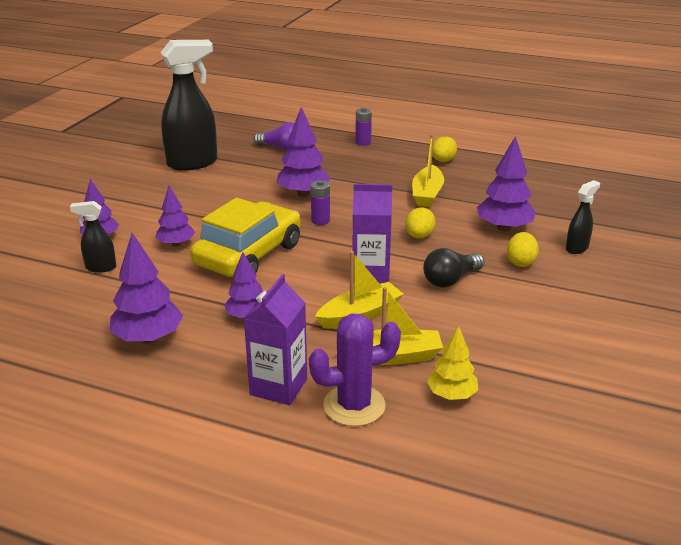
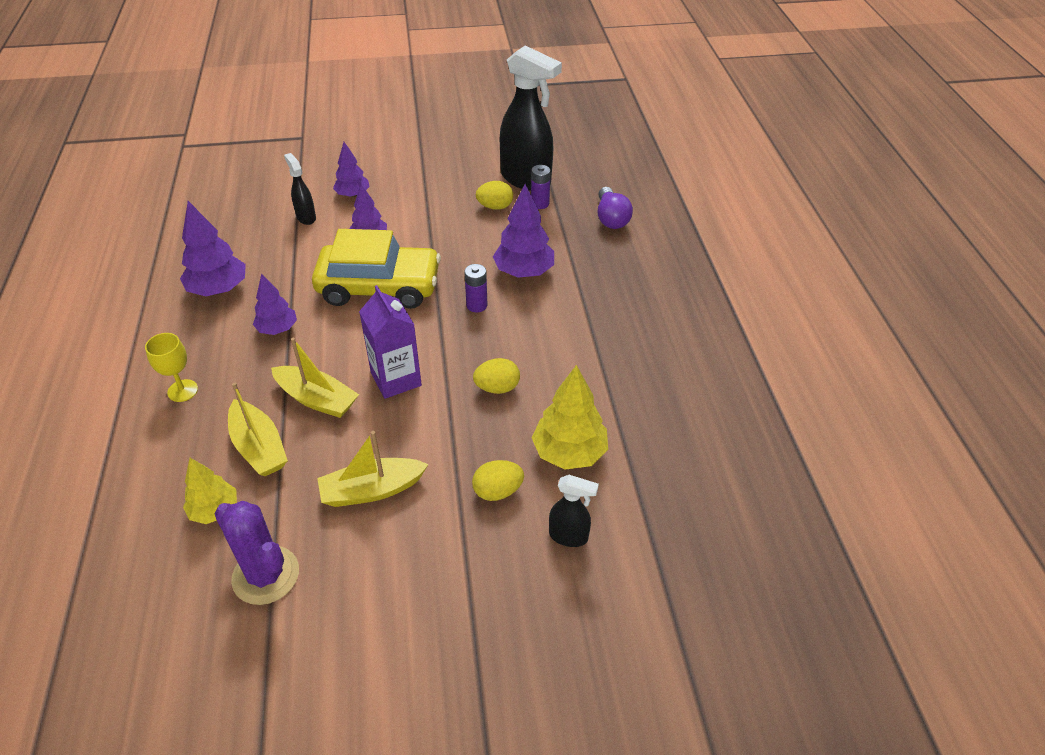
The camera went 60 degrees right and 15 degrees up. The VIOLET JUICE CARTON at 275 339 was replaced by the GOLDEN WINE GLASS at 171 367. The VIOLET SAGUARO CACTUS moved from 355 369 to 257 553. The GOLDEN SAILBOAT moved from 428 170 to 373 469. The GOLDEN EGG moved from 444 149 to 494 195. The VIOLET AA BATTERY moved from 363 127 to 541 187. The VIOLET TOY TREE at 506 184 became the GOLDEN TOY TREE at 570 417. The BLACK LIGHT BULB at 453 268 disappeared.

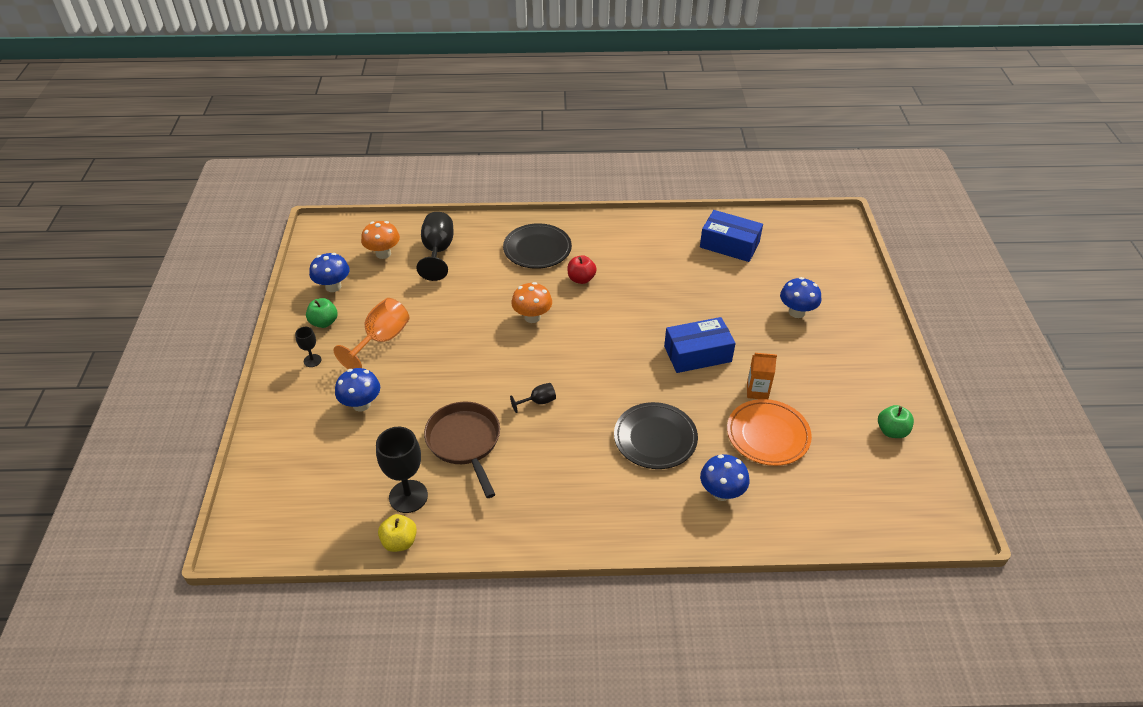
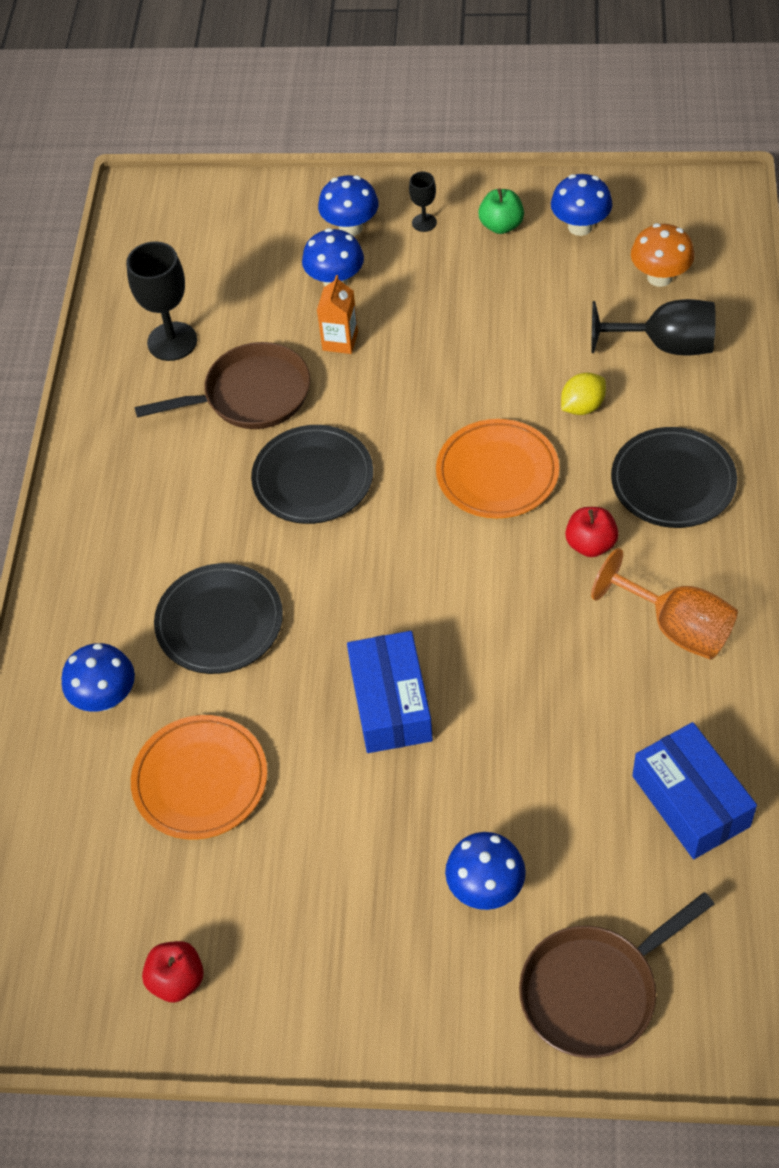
The camera went 100 degrees right and 10 degrees up. The GREEN APPLE FRUIT at 896 421 became the RED APPLE FRUIT at 173 972. The BLACK WINE GLASS at 533 398 was replaced by the BLACK FLAT DISH at 312 474. The ORANGE-COLOURED JUICE CARTON moved from 762 376 to 337 314. The BLUE FUNGUS at 348 205 appeared. The ORANGE-COLOURED FUNGUS at 531 302 was replaced by the ORANGE-COLOURED FLAT DISH at 497 468. The DARK BROWN SKILLET at 616 975 appeared. The GOLDEN LEMON at 583 394 appeared. The ORANGE-COLOURED WINE GLASS moved from 371 333 to 664 604. The BLUE PACKAGE at 731 236 turned 60 degrees counterclockwise. The GOLDEN APPLE FRUIT at 397 533 disappeared.

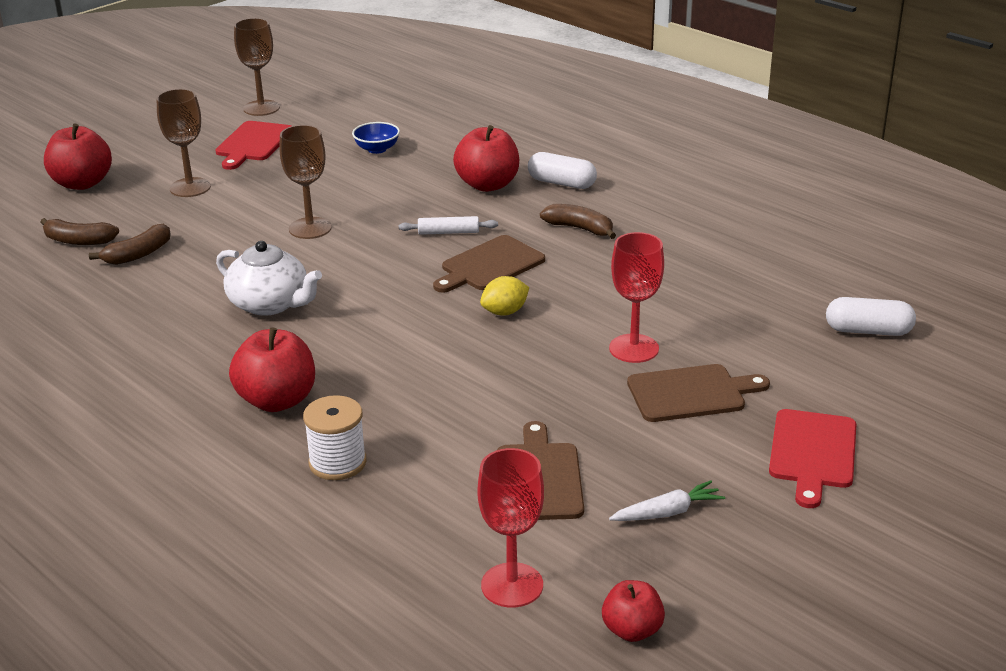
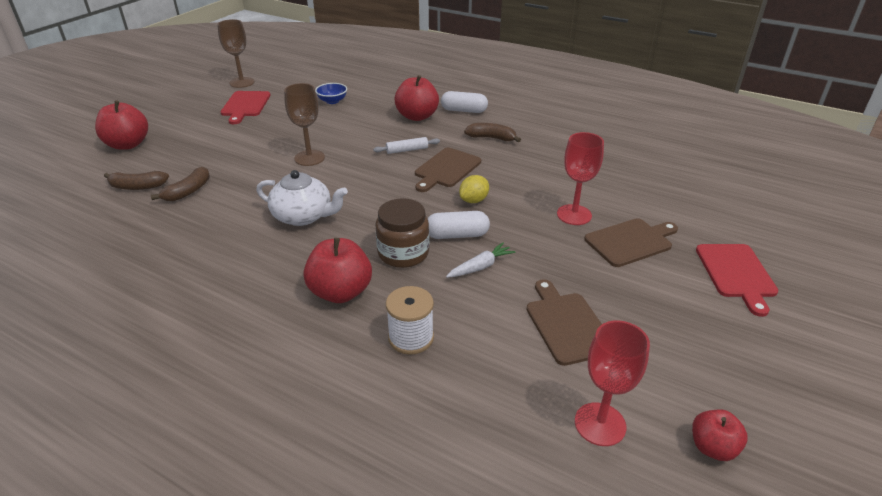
The camera went 15 degrees left and 5 degrees up. The DARK BROWN PRESERVE JAR at 402 233 appeared. The WHITE CAPSULE moved from 871 316 to 458 225. The WHITE CARROT moved from 667 500 to 480 260. The DARK BROWN WINE GLASS at 184 143 disappeared.

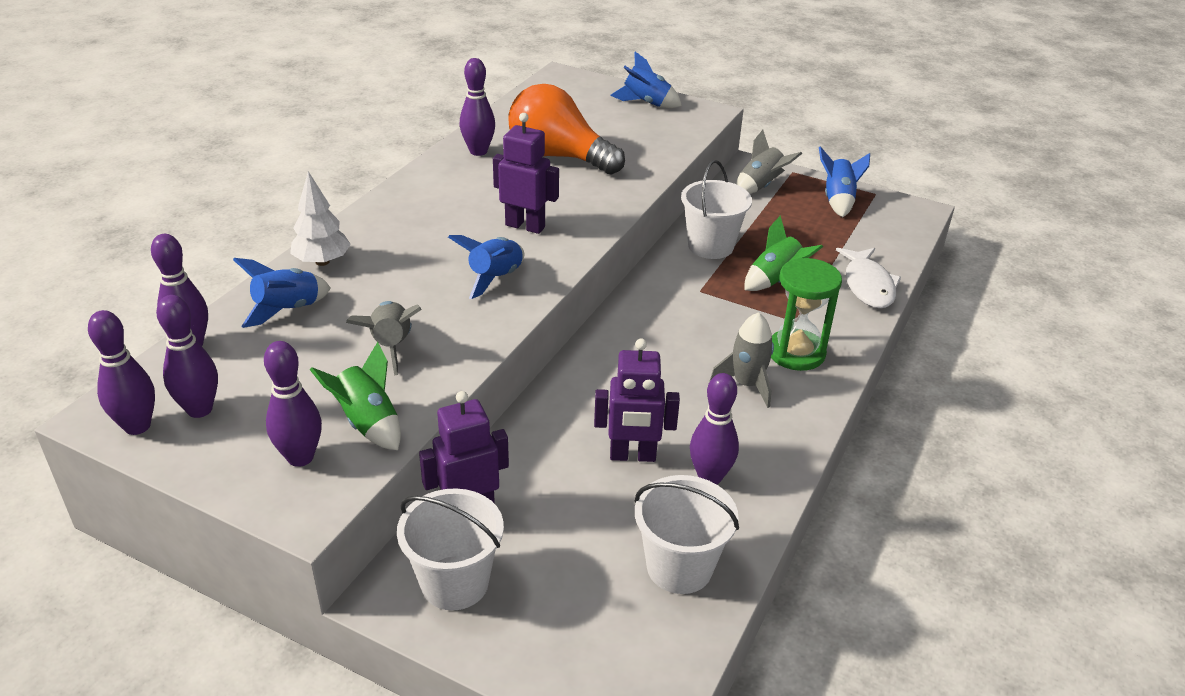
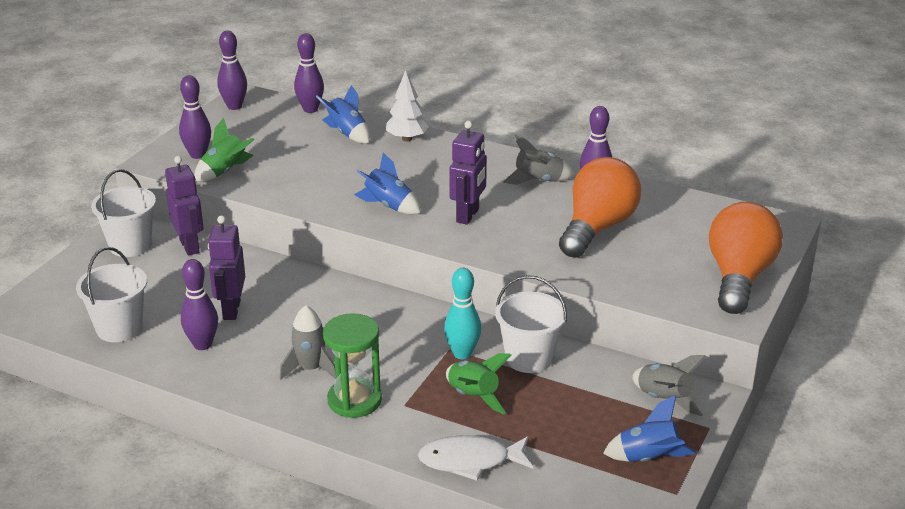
The camera went 90 degrees right and 5 degrees down. The TEAL TENPIN at 462 313 appeared. The ASH-GREY ROCKET moved from 384 338 to 538 159. The BLUE ROCKET at 646 80 was replaced by the ORANGE-COLOURED LIGHT BULB at 746 258. The VIOLET TENPIN at 187 356 disappeared.

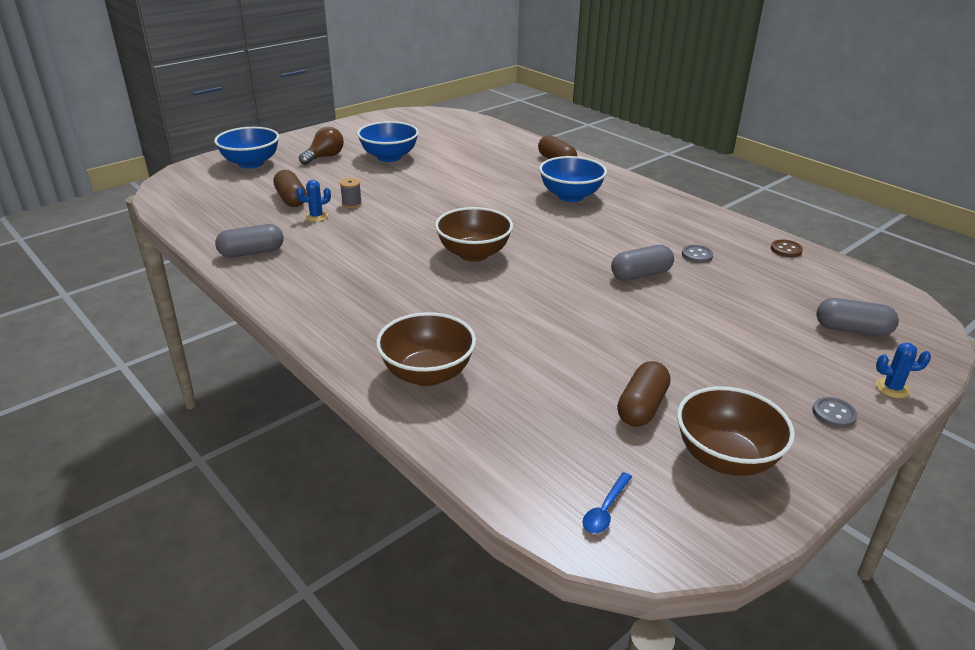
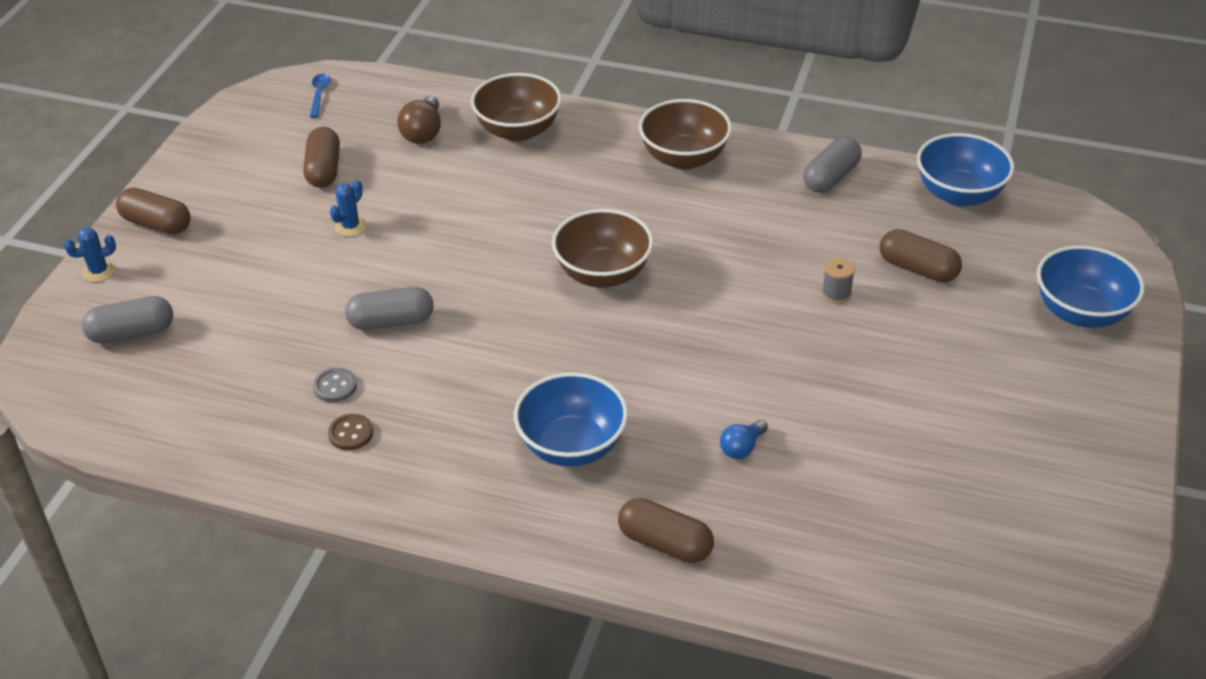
The camera went 150 degrees right and 10 degrees up. The ASH-GREY BUTTON at 834 412 was replaced by the DARK BROWN CAPSULE at 153 211. The DARK BROWN BUTTON moved from 787 248 to 350 432. The BLUE SAGUARO CACTUS moved from 313 201 to 348 208. The ASH-GREY CAPSULE at 642 263 turned 45 degrees clockwise. The DARK BROWN LIGHT BULB moved from 321 146 to 419 120. The DARK BROWN BOWL moved from 736 431 to 685 134. The BLUE LIGHT BULB at 744 439 appeared. The BLUE BOWL moved from 388 141 to 965 170.

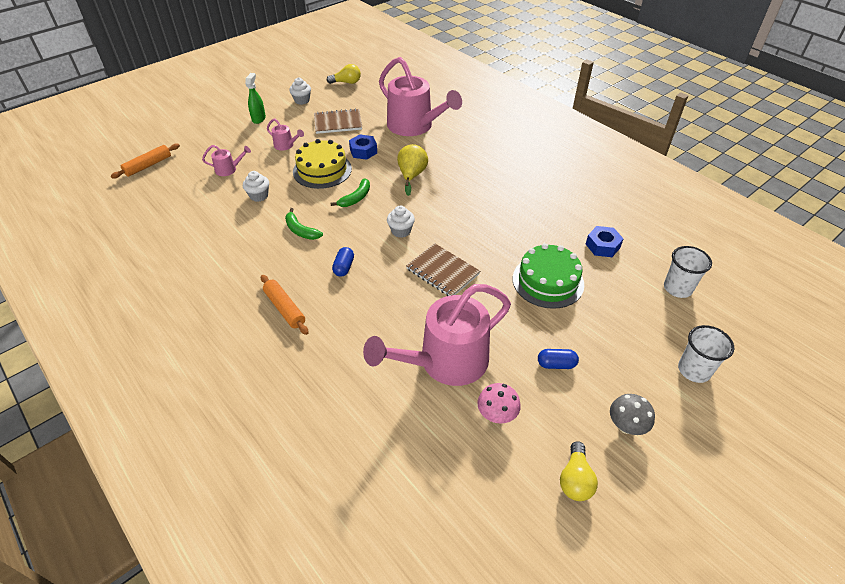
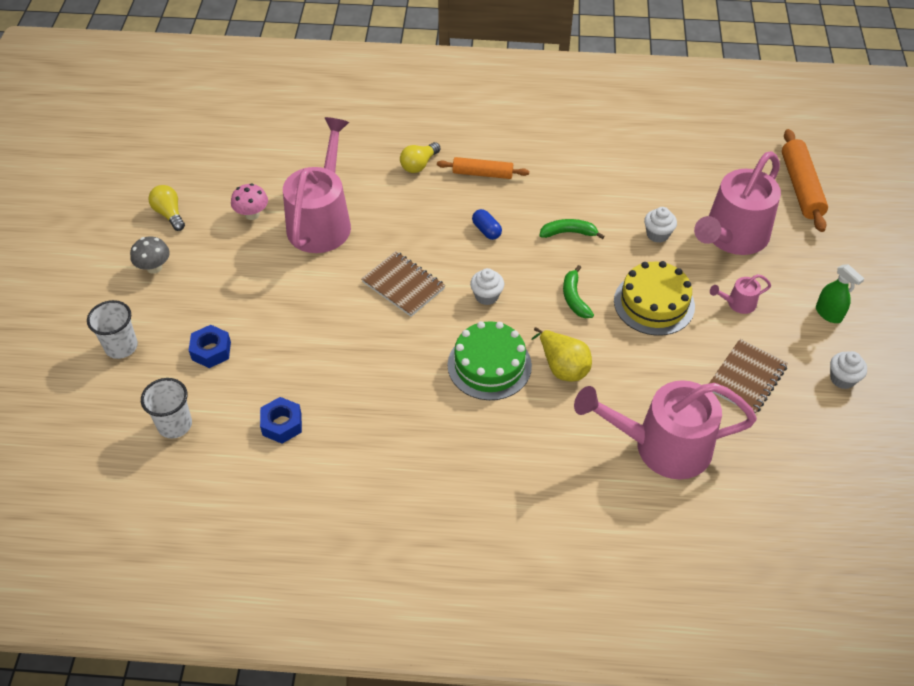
The camera went 135 degrees right and 5 degrees up. The BLUE HEX NUT moved from 363 147 to 210 346. The DARK BROWN NOTEPAD at 443 269 turned 45 degrees clockwise. The GOLDEN LIGHT BULB moved from 344 74 to 420 157. The GREEN GATEAU moved from 548 276 to 490 360. The ROSE-PINK SPRINKLING CAN at 226 160 changed to 2.40 times the size. The ORANGE-COLOURED DOUGH ROLLER at 145 161 changed to 1.50 times the size. The BLUE CAPSULE at 558 359 disappeared.

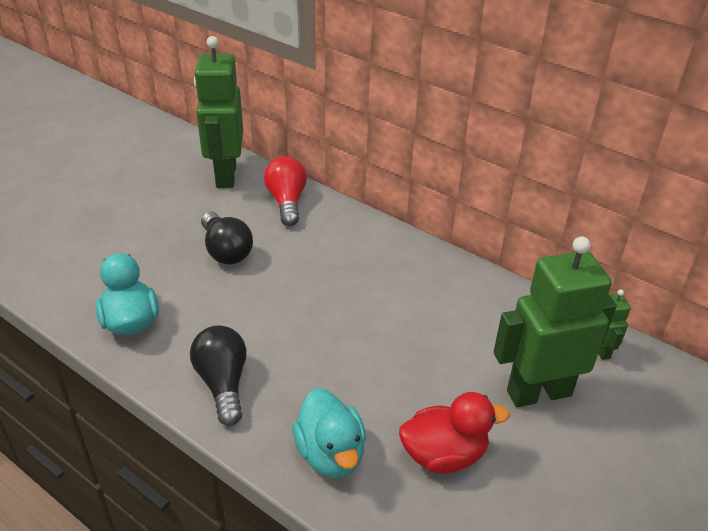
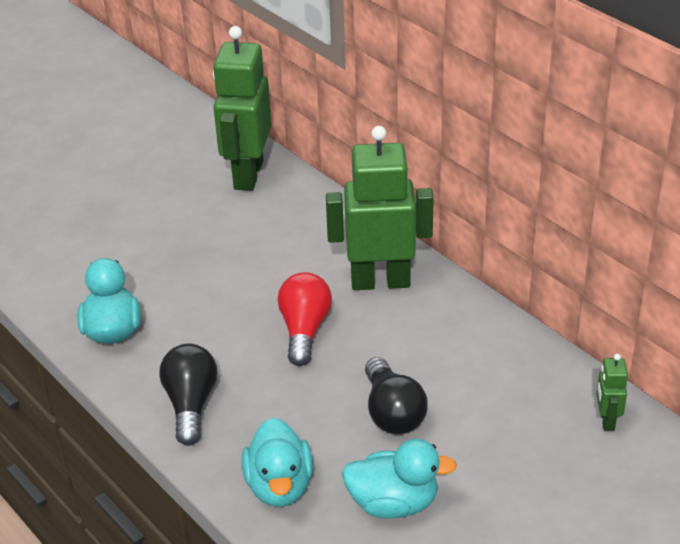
The camera went 15 degrees right and 0 degrees up. The RED LIGHT BULB moved from 285 191 to 305 319. The GREEN ROBOT moved from 555 321 to 380 208. The RED TOY DUCK at 454 433 became the TEAL TOY DUCK at 399 478. The BLACK LIGHT BULB moved from 227 238 to 396 395.

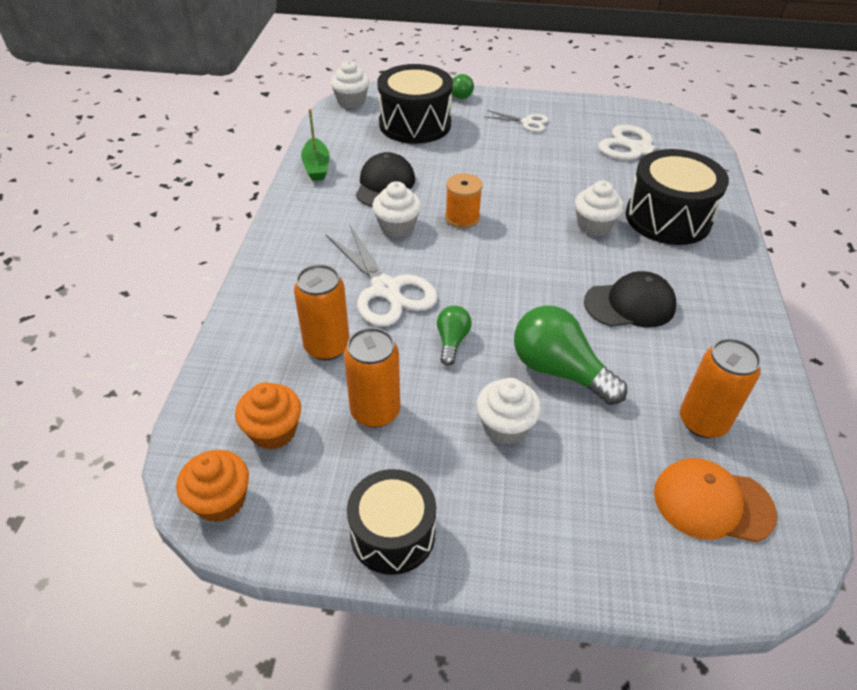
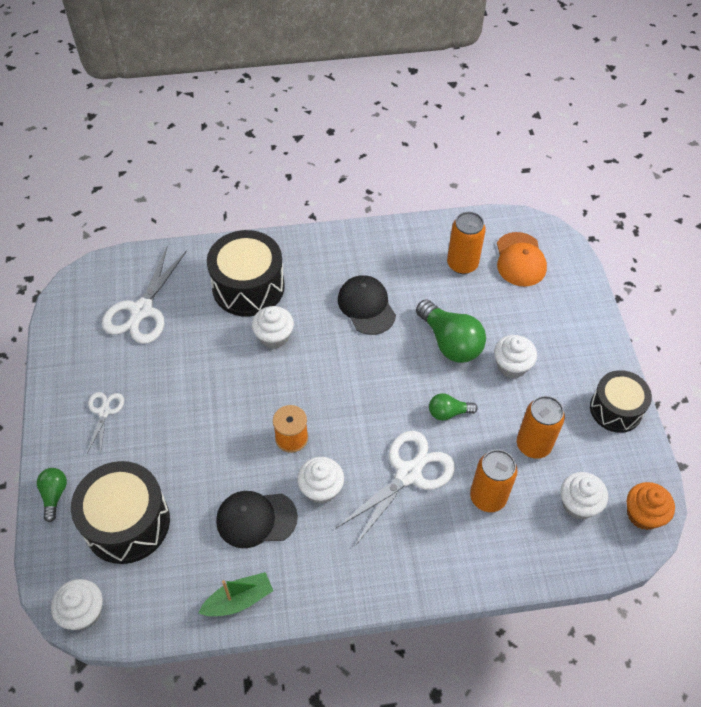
The camera went 105 degrees left and 10 degrees up. The GREEN LIGHT BULB at 570 355 turned 60 degrees counterclockwise. The ORANGE-COLOURED FAIRY CAKE at 268 416 became the WHITE FAIRY CAKE at 584 496.

